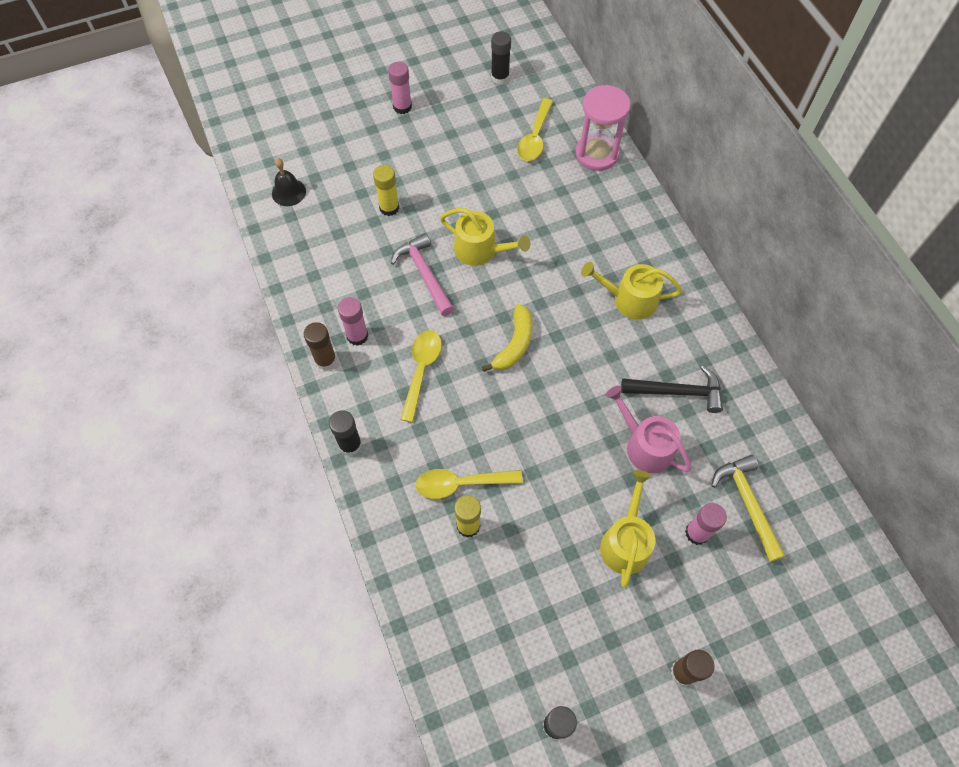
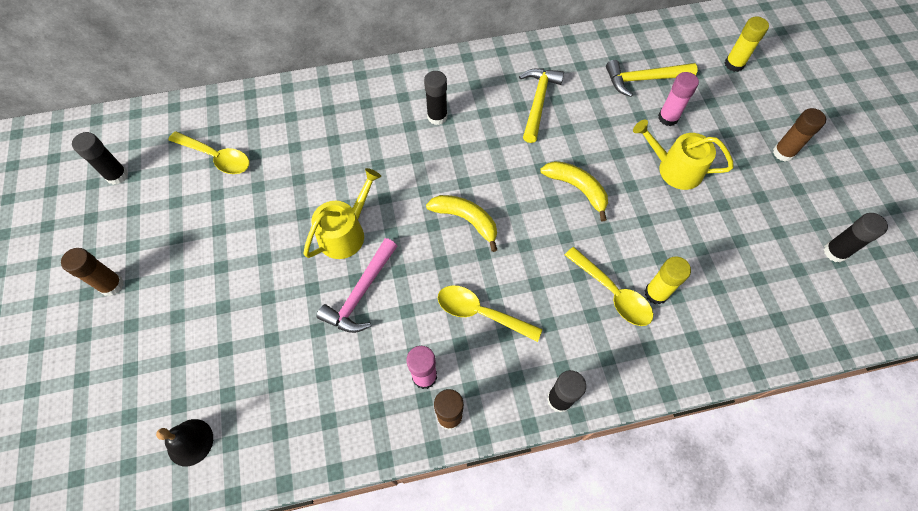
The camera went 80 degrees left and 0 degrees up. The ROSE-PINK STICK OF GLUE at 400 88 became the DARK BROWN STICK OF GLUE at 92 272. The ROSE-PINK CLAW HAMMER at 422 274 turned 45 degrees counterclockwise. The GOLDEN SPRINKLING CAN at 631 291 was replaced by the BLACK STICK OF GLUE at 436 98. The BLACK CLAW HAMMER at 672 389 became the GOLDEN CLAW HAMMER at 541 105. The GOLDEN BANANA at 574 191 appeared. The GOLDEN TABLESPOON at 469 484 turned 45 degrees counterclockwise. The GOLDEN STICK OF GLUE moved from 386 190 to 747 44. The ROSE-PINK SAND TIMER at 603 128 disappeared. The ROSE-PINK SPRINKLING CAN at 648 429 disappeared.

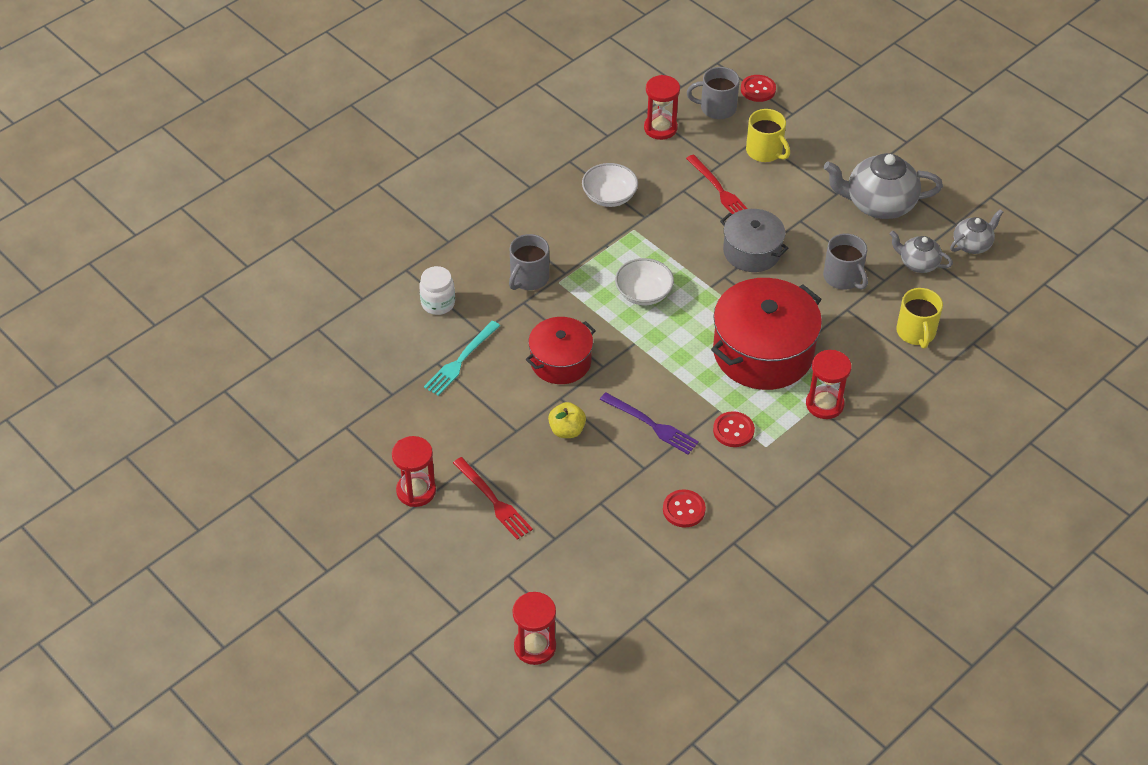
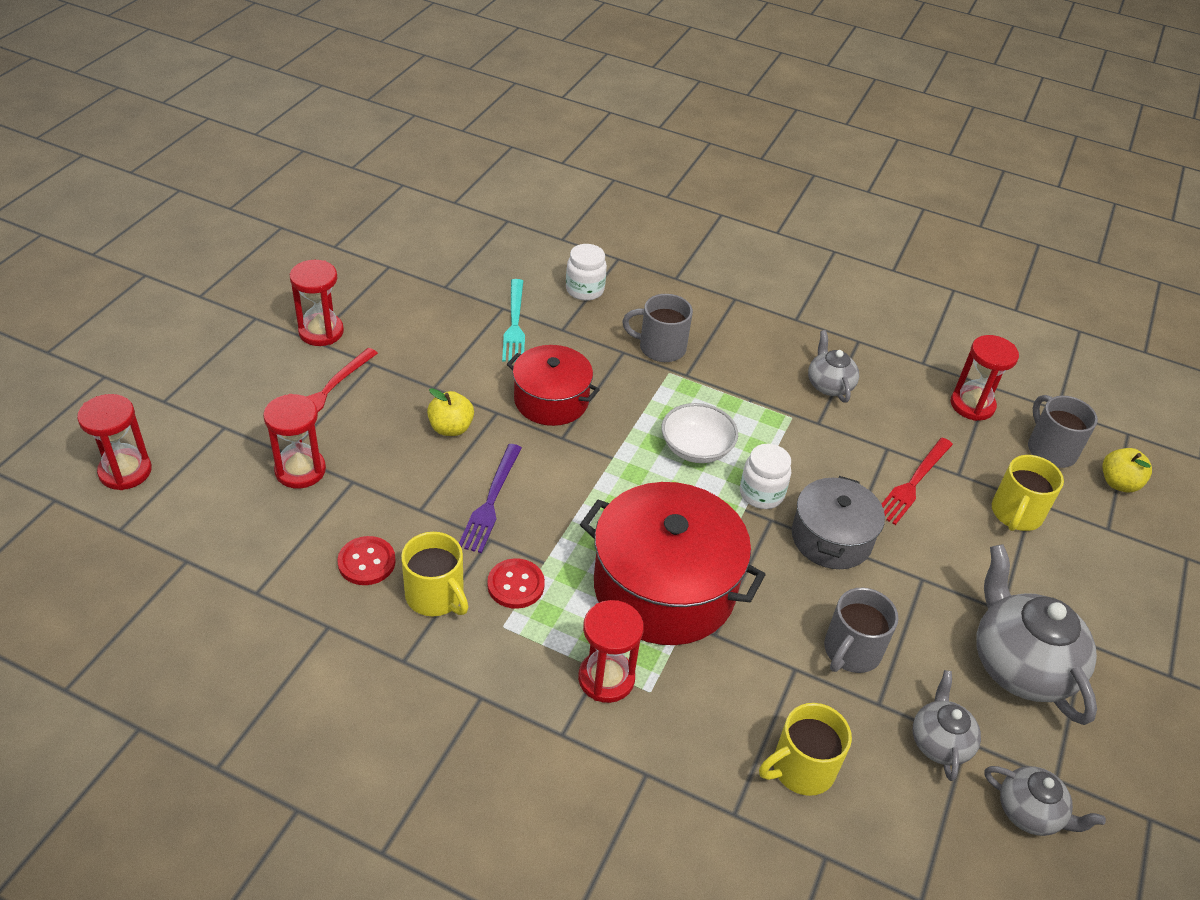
The camera went 65 degrees right and 5 degrees down. The RED SAND TIMER at 294 441 appeared. The GOLDEN COFFEE MUG at 435 574 appeared. The TEAL DINNER FORK at 462 358 turned 105 degrees counterclockwise. The WHITE PRESERVE JAR at 765 476 appeared. The WHITE BOWL at 610 185 was replaced by the ASH-GREY TEA POT at 833 366. The RED BUTTON at 758 88 was replaced by the GOLDEN APPLE FRUIT at 1127 470.

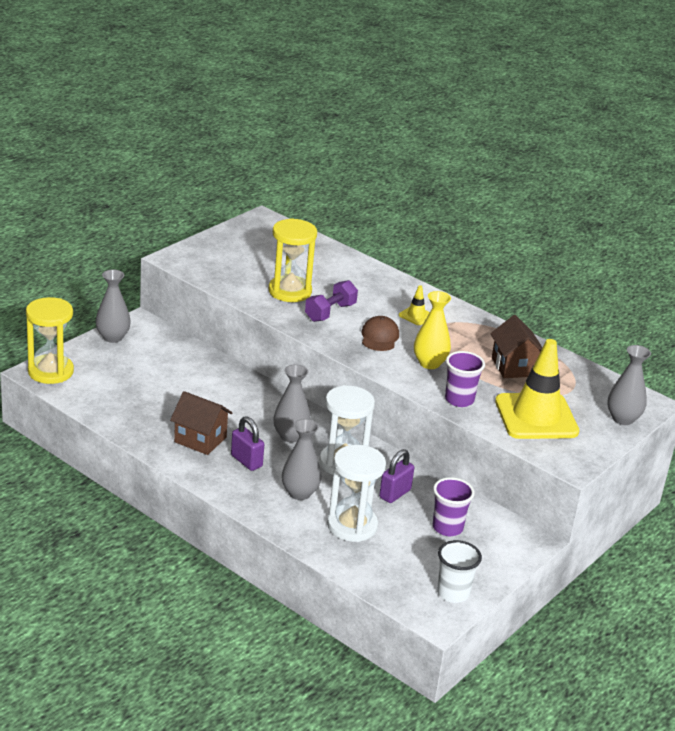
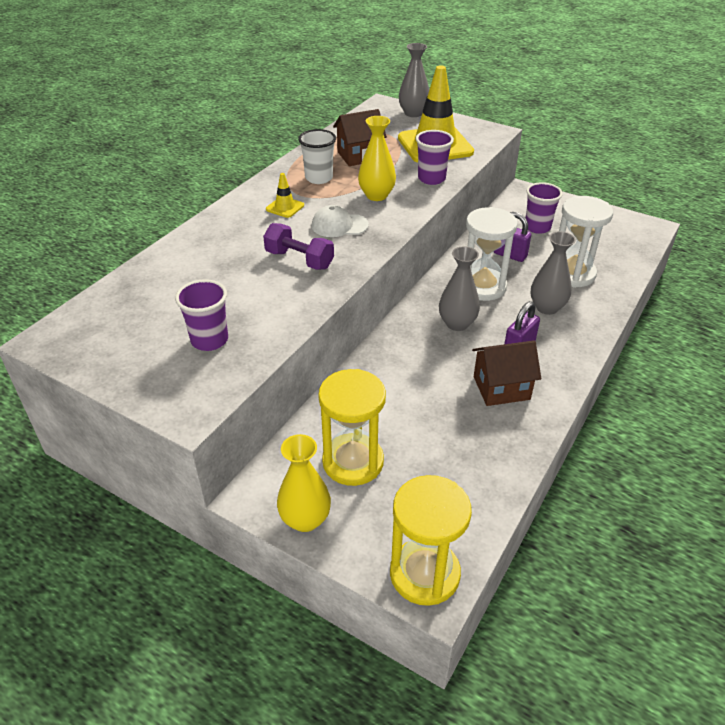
The camera went 95 degrees left and 10 degrees up. The VIOLET BEAKER at 201 315 appeared. The ASH-GREY FLOWER VASE at 113 306 became the GOLDEN FLOWER VASE at 304 483. The WHITE BEAKER moved from 459 571 to 317 156. The DARK BROWN BASEBALL CAP at 380 333 became the WHITE BASEBALL CAP at 340 221. The GOLDEN SAND TIMER moved from 293 260 to 352 427. The DARK BROWN TOY HOUSE at 201 423 turned 60 degrees clockwise.

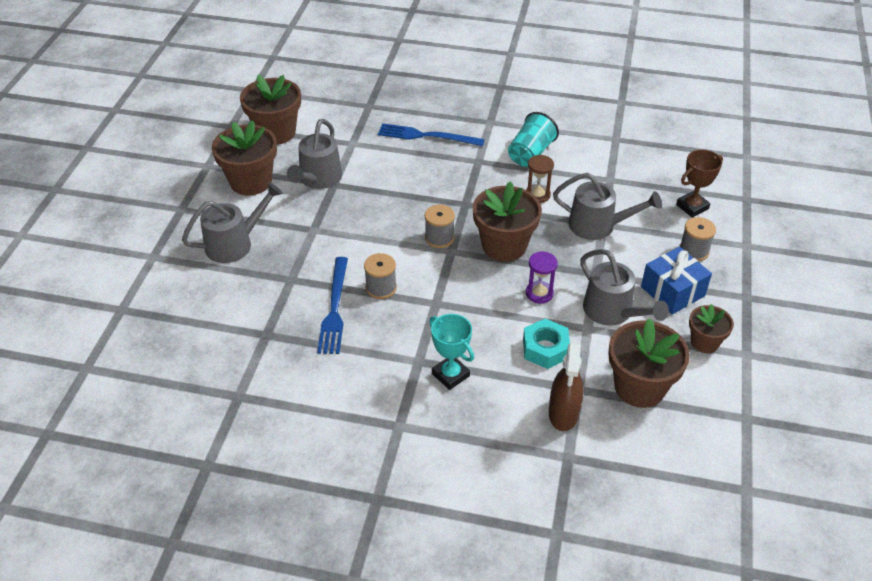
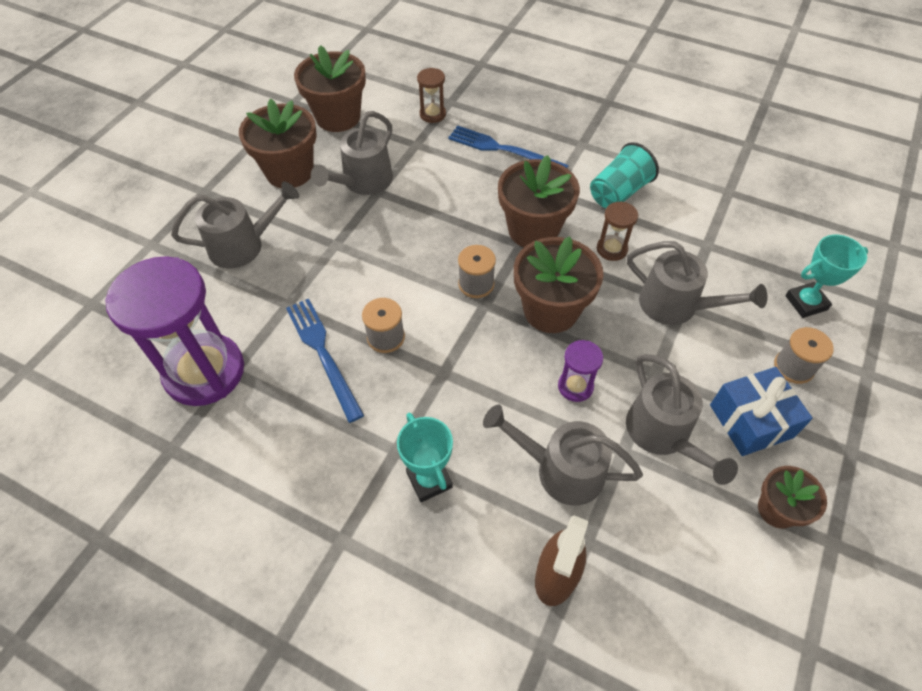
The camera went 15 degrees right and 10 degrees up. The VIOLET SAND TIMER at 174 331 appeared. The BLUE DINNER FORK at 332 305 turned 135 degrees clockwise. The DARK BROWN SAND TIMER at 431 95 appeared. The TEAL HEX NUT at 546 344 was replaced by the ASH-GREY SPRINKLING CAN at 563 454. The DARK BROWN POTTED PLANT moved from 649 363 to 539 201. The DARK BROWN AWARD CUP at 699 183 became the TEAL AWARD CUP at 826 276.

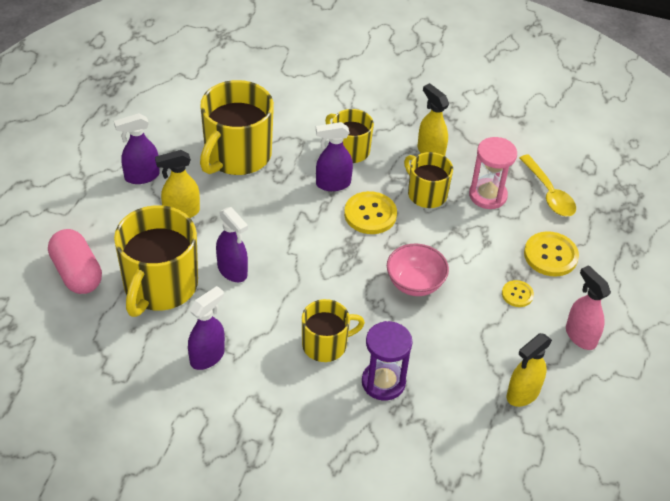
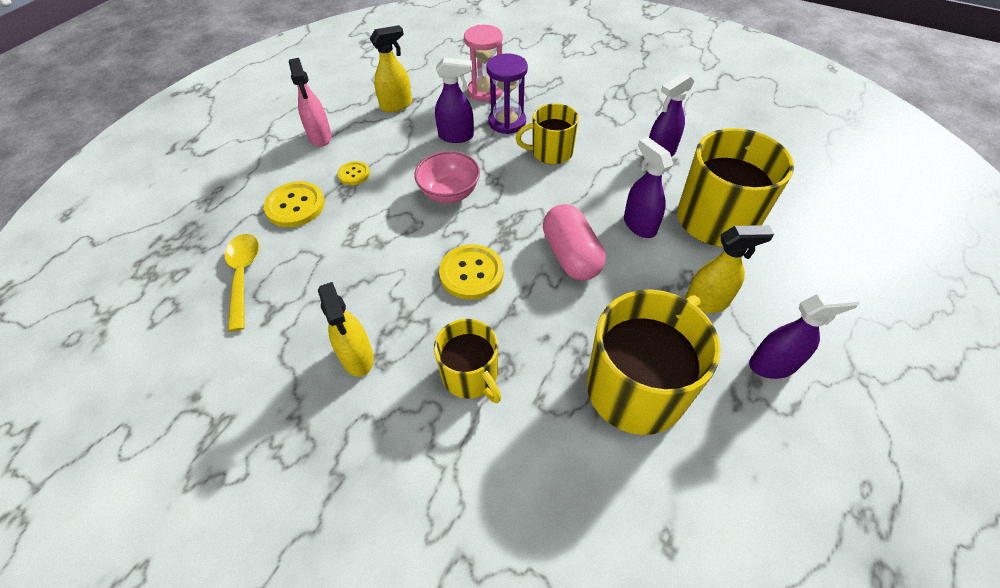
The camera went 165 degrees left and 5 degrees up. The VIOLET SPRAY CLEANER moved from 334 156 to 454 100. The ROSE-PINK SAND TIMER moved from 493 173 to 483 63. The ROSE-PINK CAPSULE moved from 75 261 to 574 242. The GOLDEN COFFEE MUG at 428 180 disappeared.

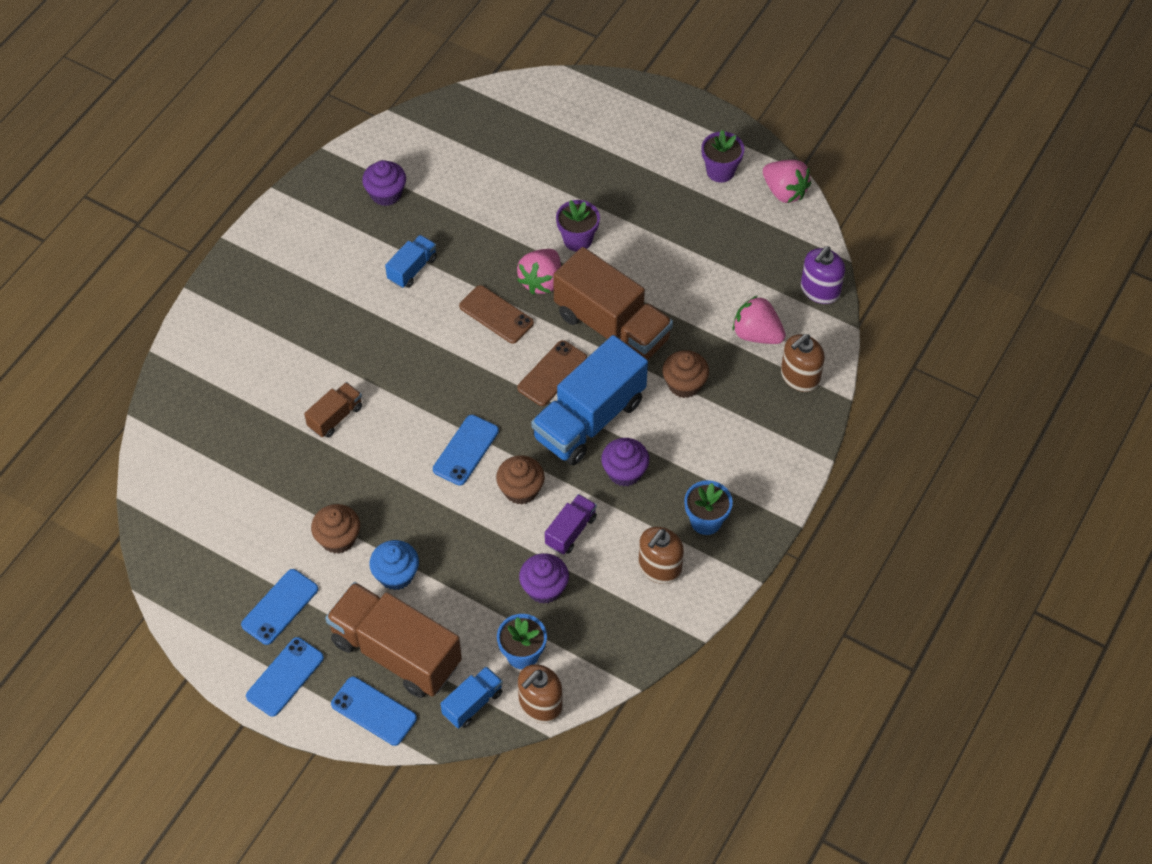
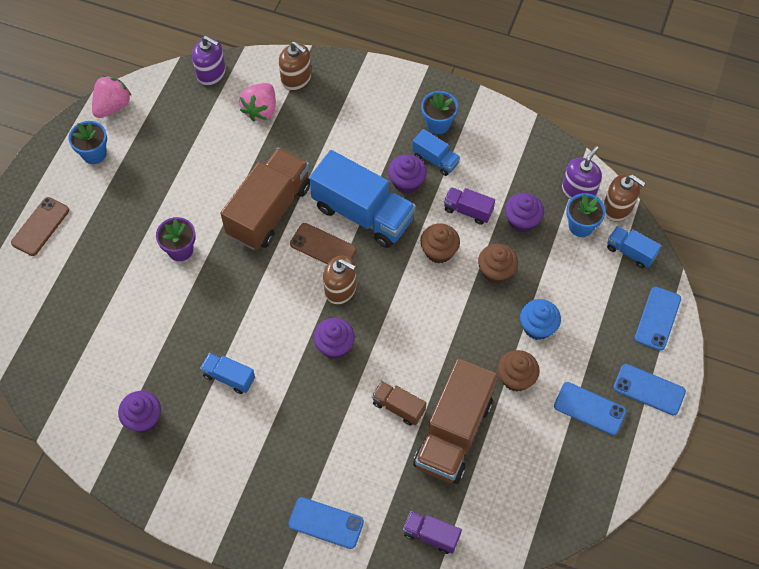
The camera went 100 degrees left and 5 degrees up. The DARK BROWN PHONE moved from 496 314 to 40 226. The VIOLET POTTED PLANT at 722 156 became the BLUE POTTED PLANT at 88 142. The BLUE PHONE moved from 466 450 to 326 523. The VIOLET FAIRY CAKE at 334 338 appeared. The DARK BROWN SOAP PUMP moved from 661 555 to 339 280. The VIOLET LORRY at 432 532 appeared. The BLUE LORRY at 436 152 appeared. The DARK BROWN LORRY moved from 393 640 to 455 421. The DARK BROWN FAIRY CAKE moved from 685 374 to 498 264. The VIOLET SOAP PUMP at 582 172 appeared. The ROSE-PINK BERRY at 539 271 disappeared.

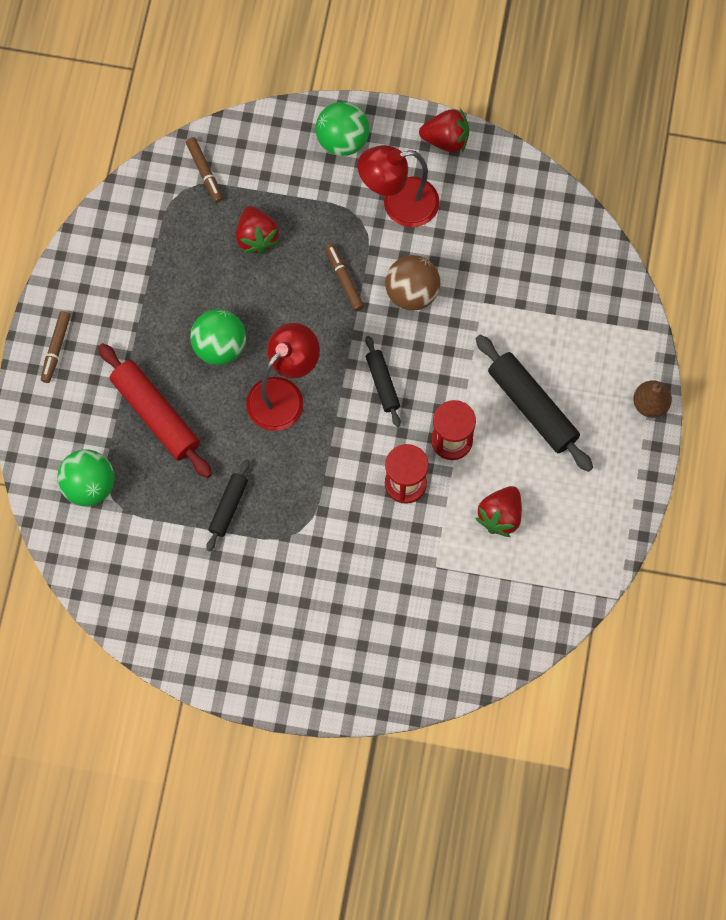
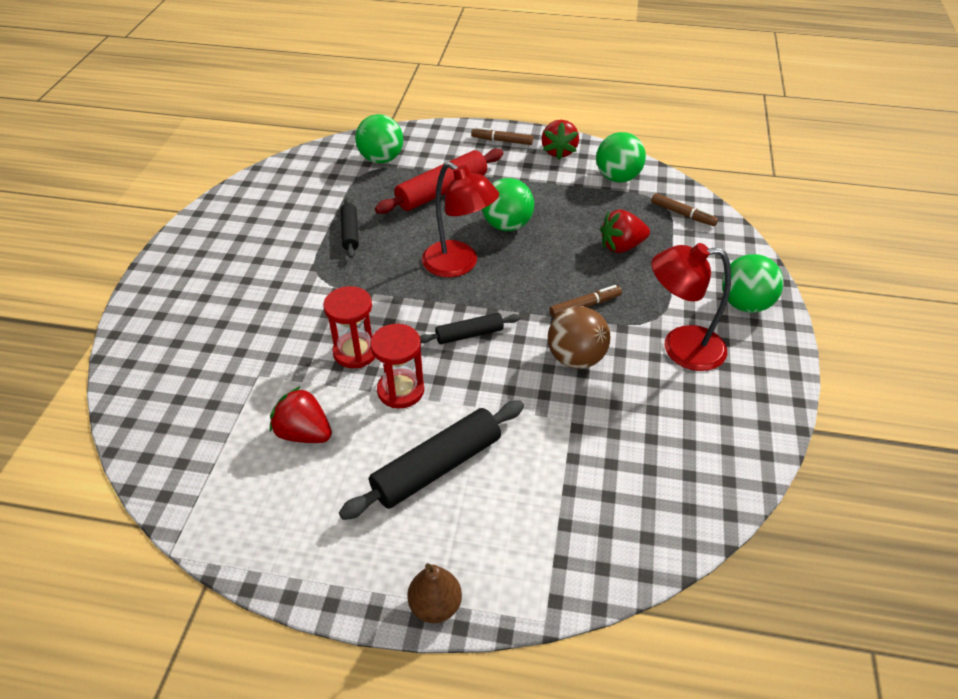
The camera went 90 degrees right and 25 degrees down. The BLACK DOUGH ROLLER at 228 505 turned 60 degrees clockwise. The RED BERRY moved from 444 130 to 560 140. The GREEN BALL at 621 157 appeared. The DARK BROWN FELT PEN at 204 170 turned 120 degrees counterclockwise. The RED LAMP at 398 186 turned 75 degrees counterclockwise.

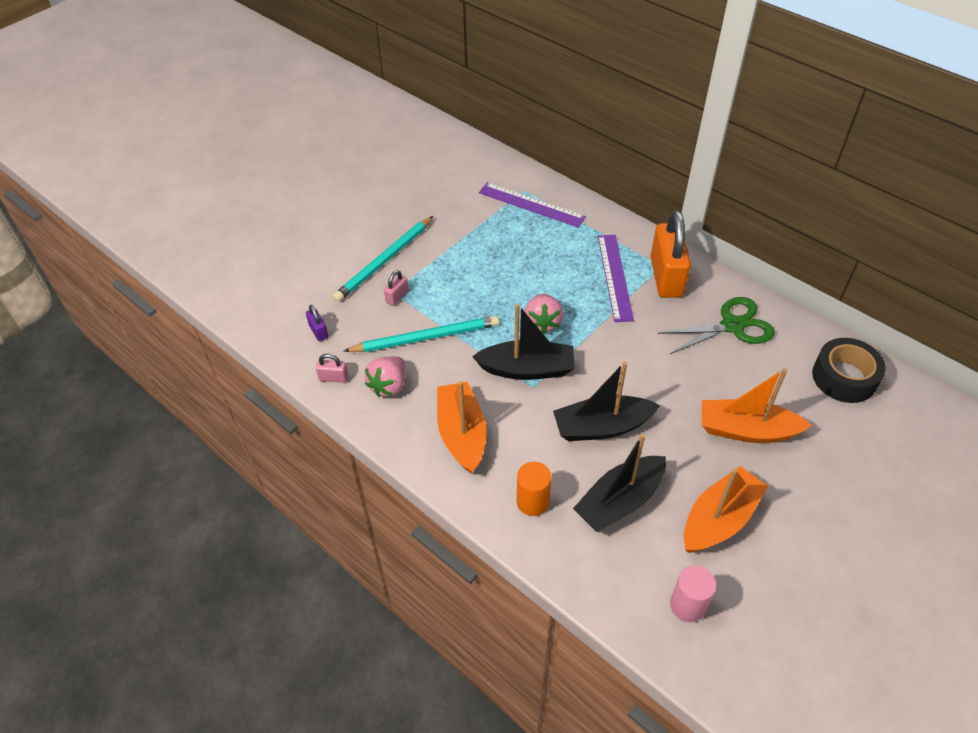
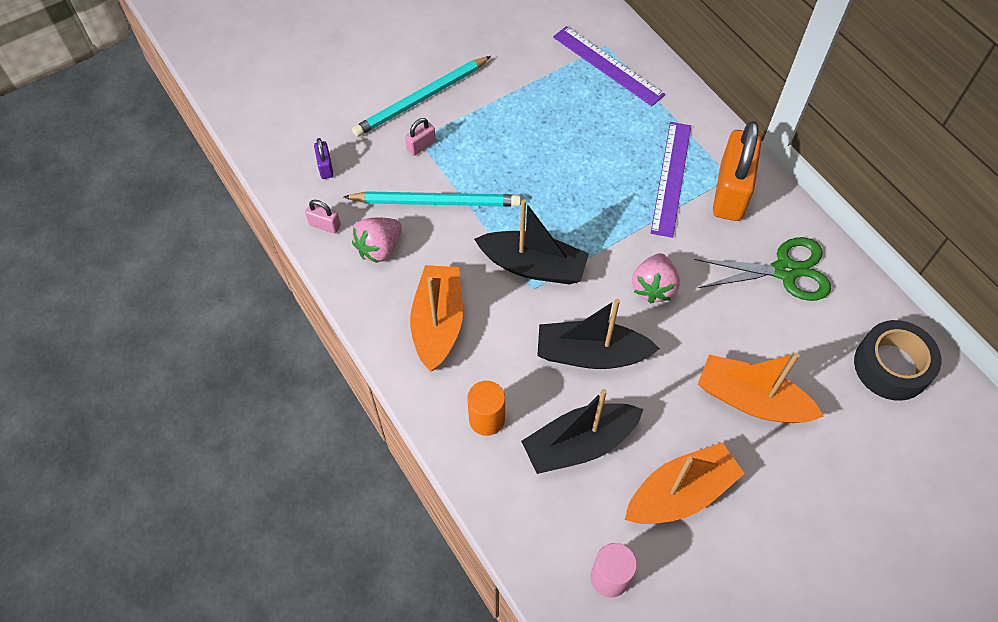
The camera went 15 degrees right and 10 degrees up. The ROSE-PINK BERRY moved from 543 314 to 656 278.

